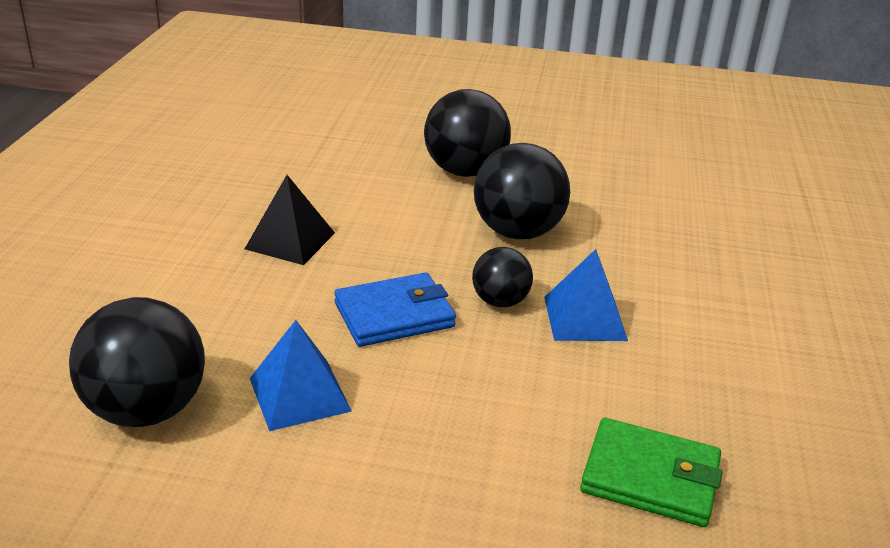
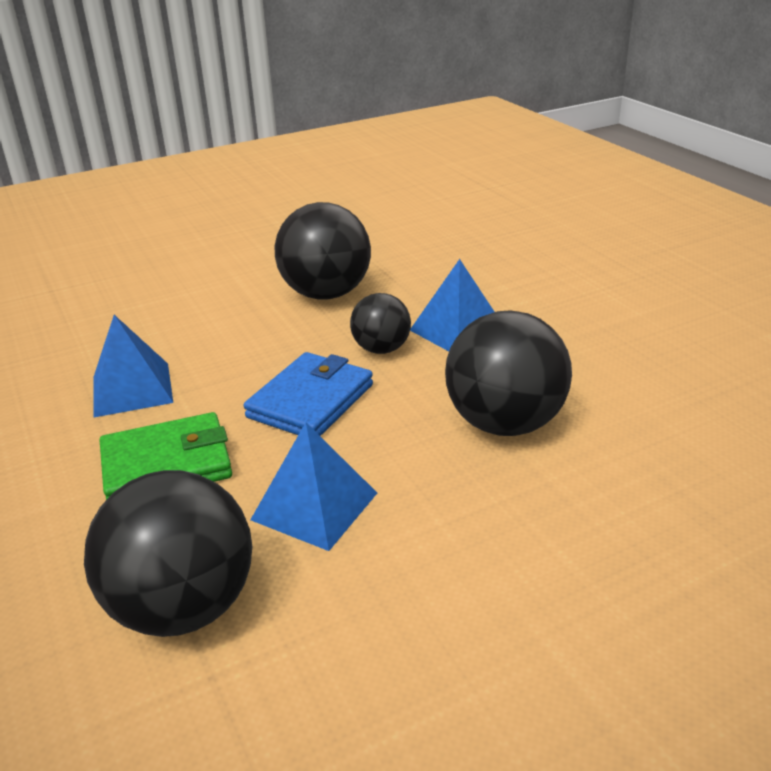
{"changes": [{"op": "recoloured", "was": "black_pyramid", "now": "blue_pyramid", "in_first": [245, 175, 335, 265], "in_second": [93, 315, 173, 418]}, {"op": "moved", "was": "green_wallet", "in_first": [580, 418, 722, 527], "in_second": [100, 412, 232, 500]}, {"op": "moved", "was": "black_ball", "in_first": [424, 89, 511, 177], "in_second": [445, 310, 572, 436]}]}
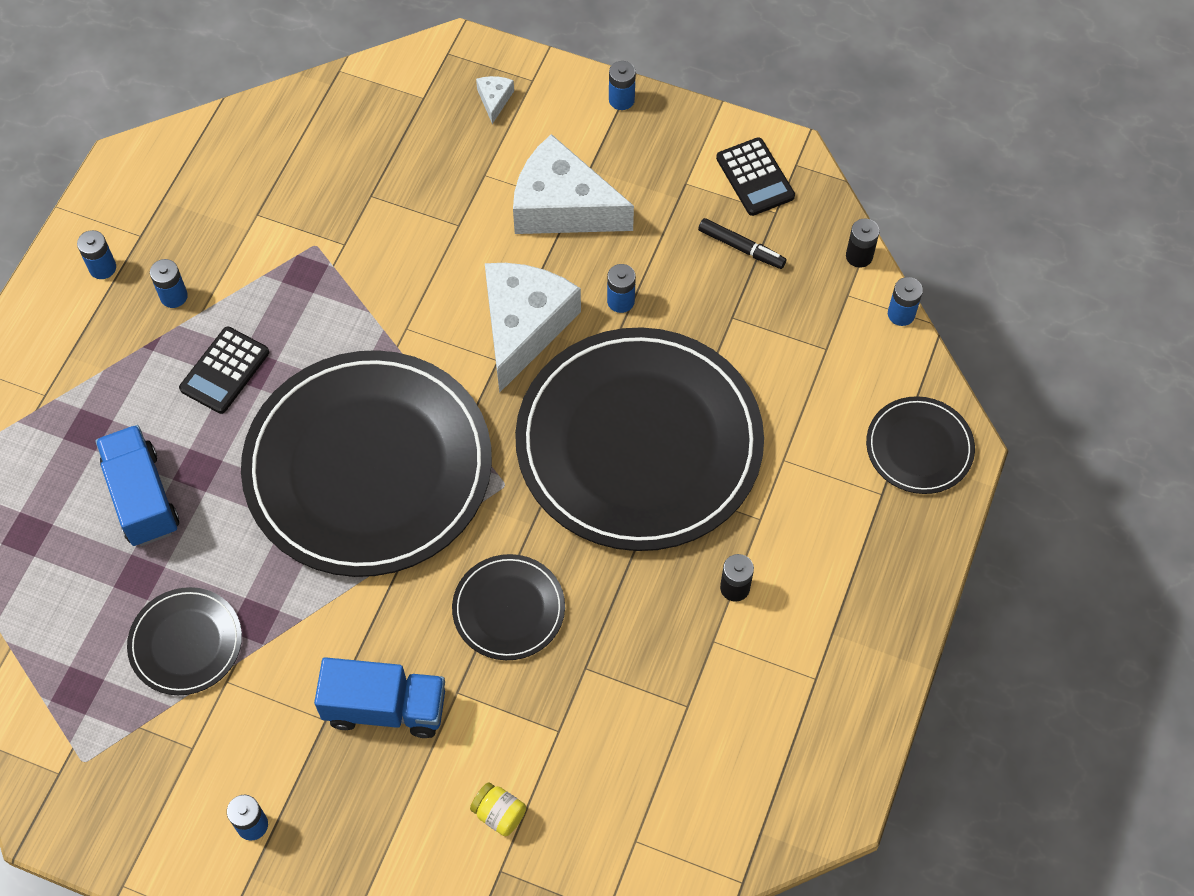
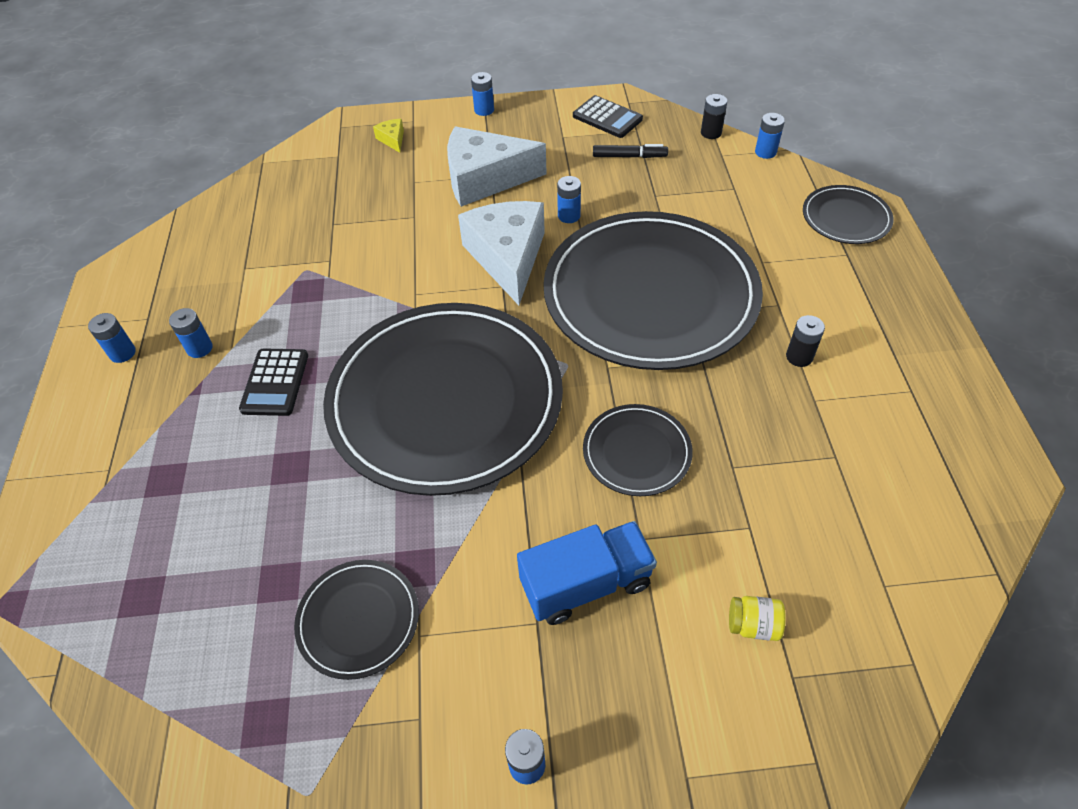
{"changes": [{"op": "recoloured", "was": "white_cheese", "now": "yellow_cheese", "in_first": [476, 76, 514, 124], "in_second": [373, 119, 404, 153]}, {"op": "removed", "was": "blue_truck", "in_first": [96, 425, 179, 546]}]}
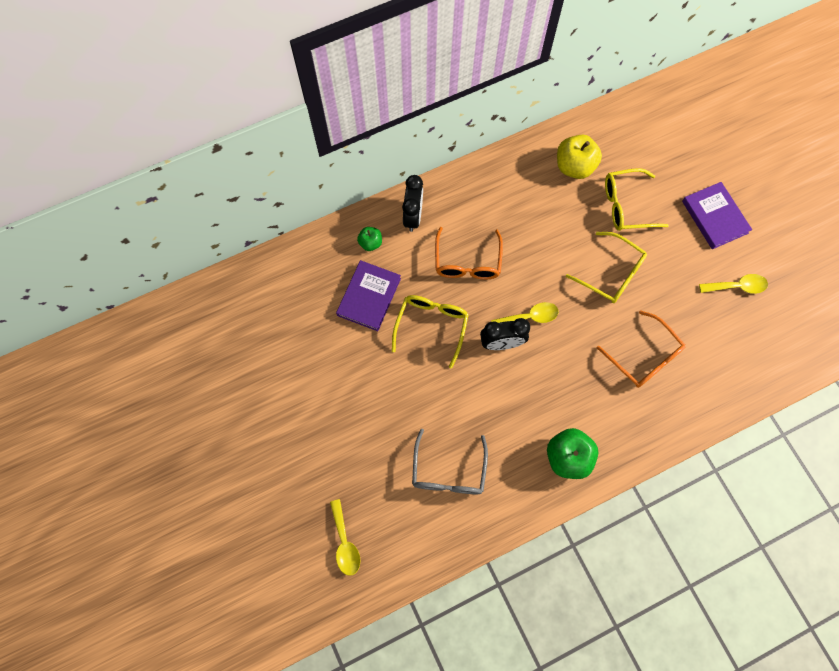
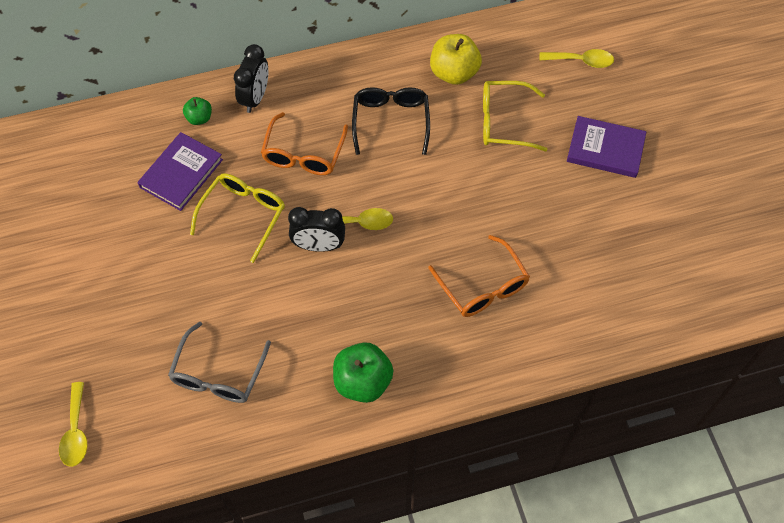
{"changes": [{"op": "added", "now": "black_glasses", "in_second": [352, 87, 430, 155]}, {"op": "moved", "was": "yellow_spoon", "in_first": [699, 274, 768, 294], "in_second": [539, 49, 614, 68]}, {"op": "turned", "was": "purple_book", "in_first": [682, 182, 752, 249], "in_second": [567, 116, 646, 178], "clockwise": -60}, {"op": "removed", "was": "yellow_glasses", "in_first": [566, 232, 647, 303]}]}
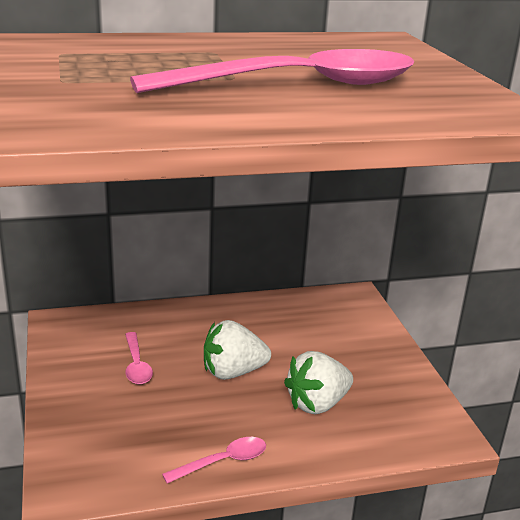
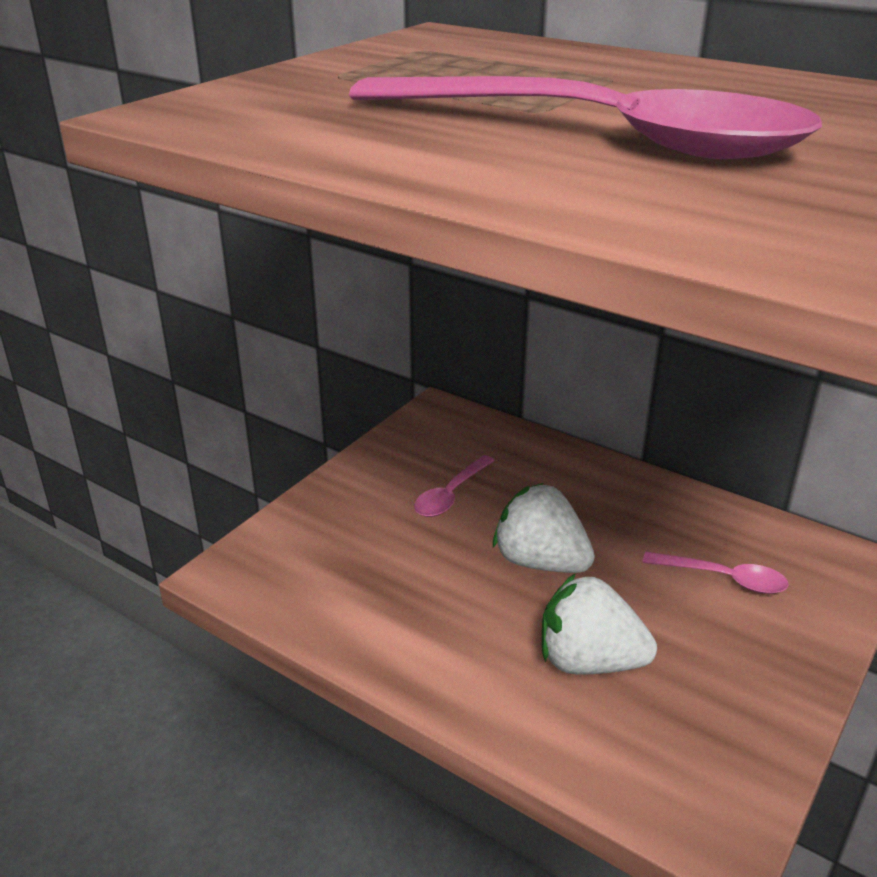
{"changes": [{"op": "moved", "was": "pink_spoon", "in_first": [162, 437, 266, 484], "in_second": [642, 551, 789, 594]}]}
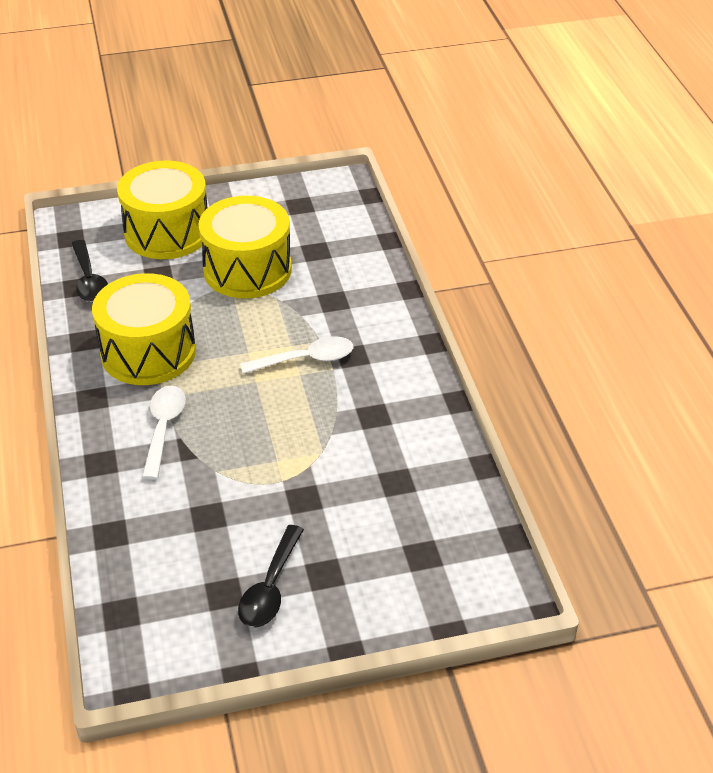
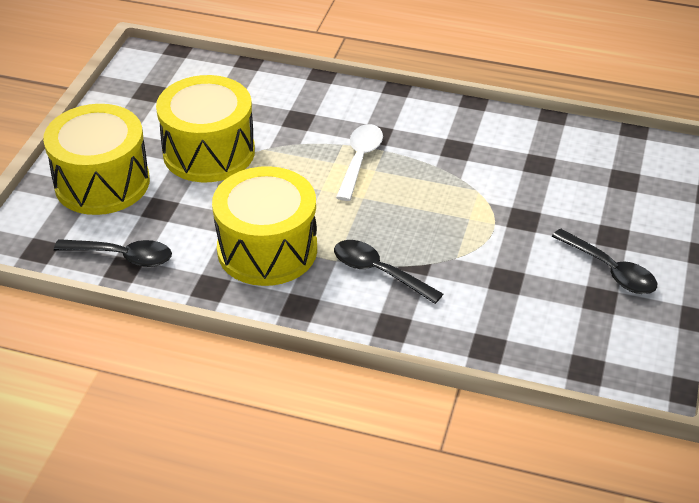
{"changes": [{"op": "recoloured", "was": "white_spoon", "now": "black_spoon", "in_first": [142, 386, 186, 480], "in_second": [334, 240, 443, 304]}]}
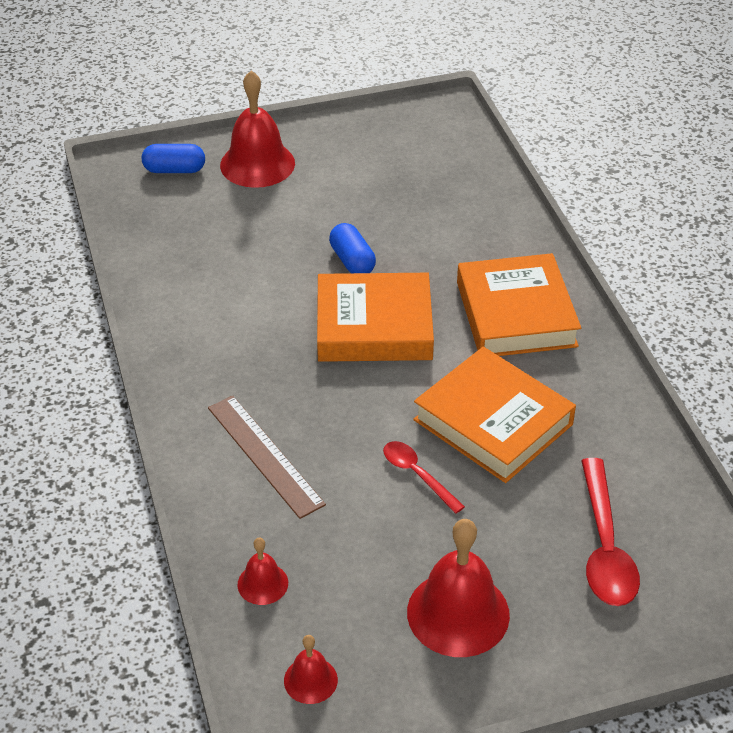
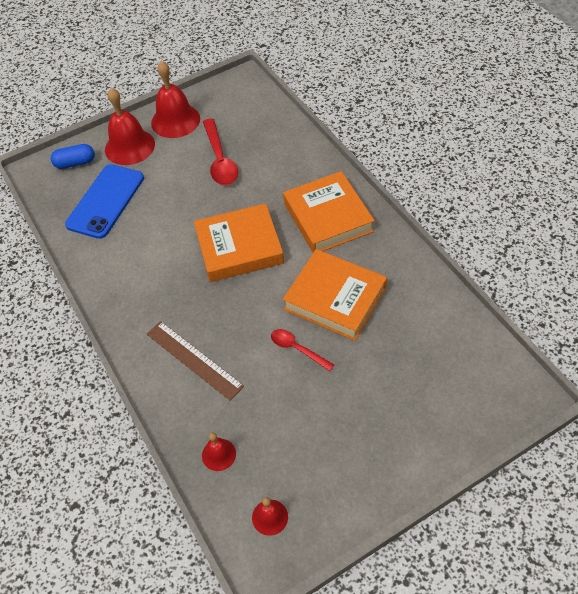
{"changes": [{"op": "added", "now": "blue_phone", "in_second": [65, 164, 144, 239]}, {"op": "moved", "was": "red_bell", "in_first": [407, 519, 510, 657], "in_second": [151, 61, 200, 138]}, {"op": "moved", "was": "red_spoon", "in_first": [581, 458, 640, 606], "in_second": [203, 119, 238, 185]}, {"op": "removed", "was": "blue_capsule", "in_first": [329, 223, 376, 273]}]}
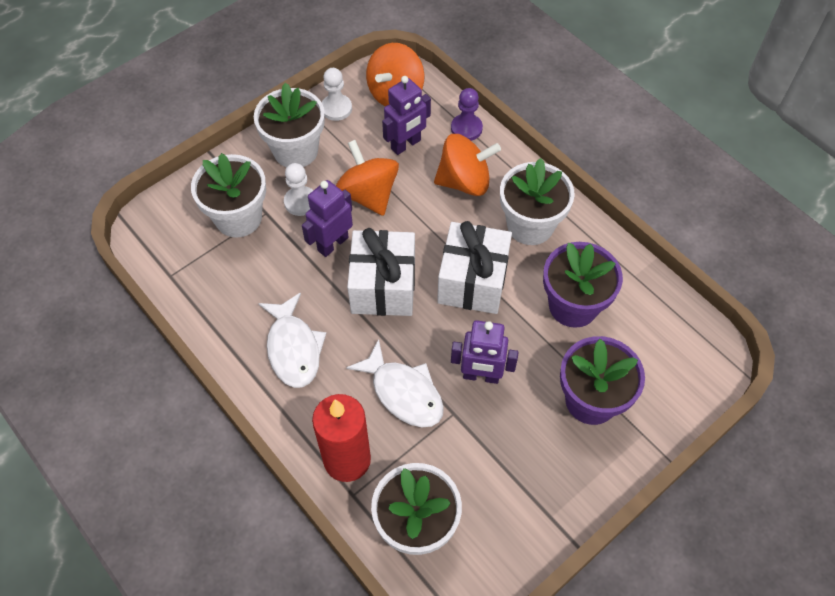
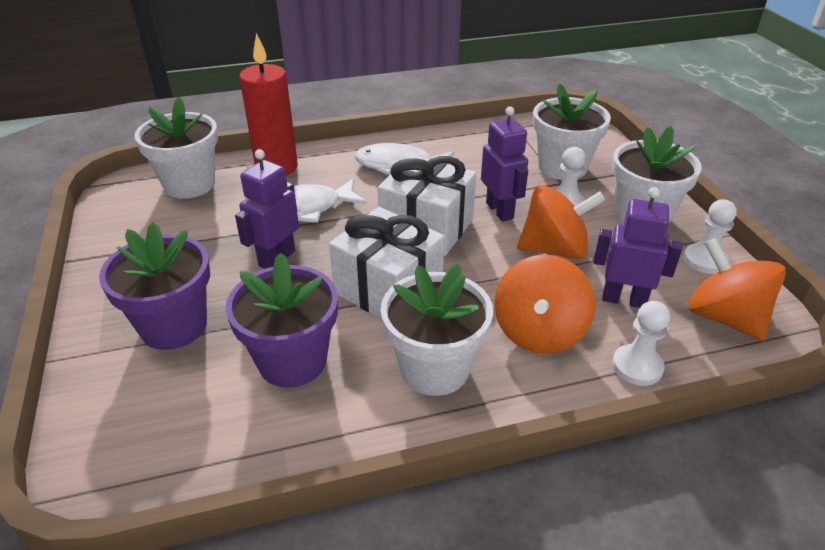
{"changes": [{"op": "turned", "was": "purple_robot", "in_first": [382, 76, 431, 155], "in_second": [593, 187, 682, 308], "clockwise": 120}, {"op": "recoloured", "was": "purple_pawn", "now": "white_pawn", "in_first": [451, 88, 483, 141], "in_second": [612, 301, 670, 386]}]}
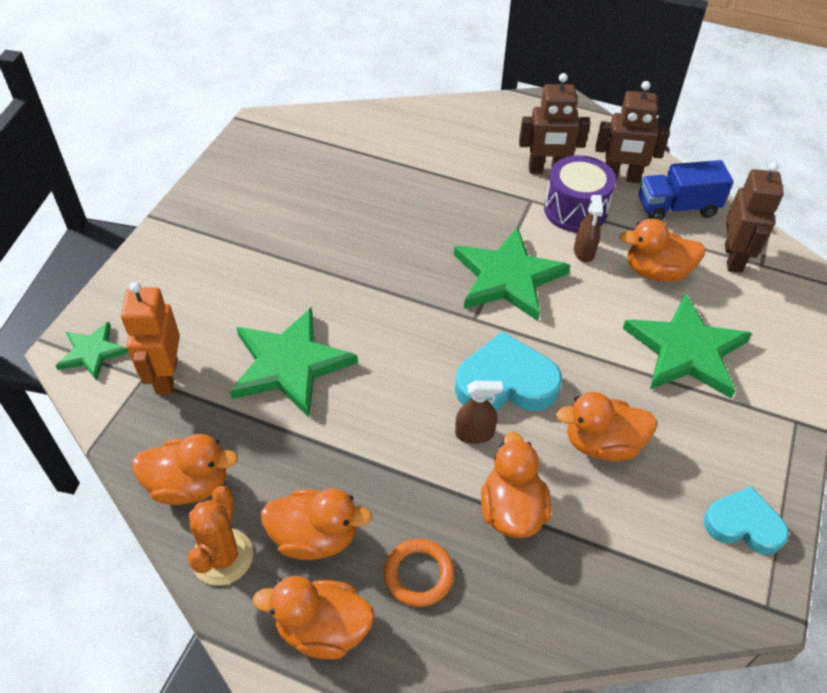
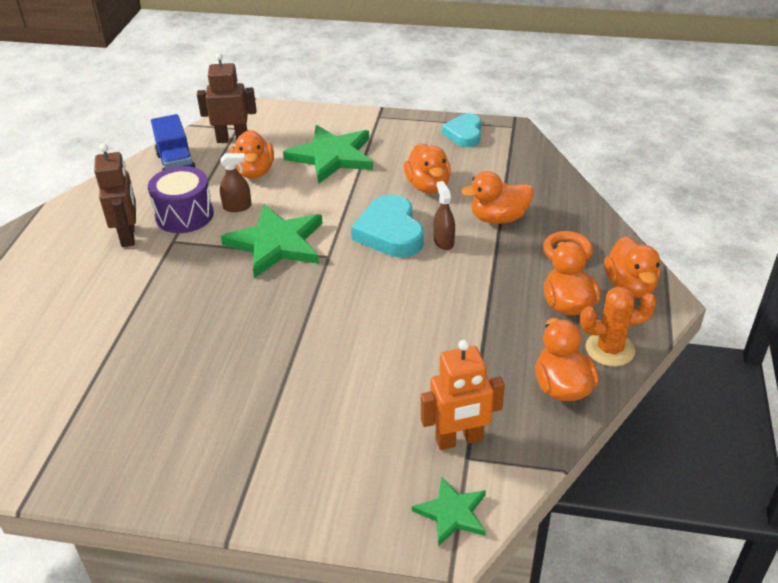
{"changes": [{"op": "removed", "was": "green_star", "in_first": [230, 307, 357, 418]}, {"op": "removed", "was": "brown_robot", "in_first": [595, 81, 670, 183]}]}
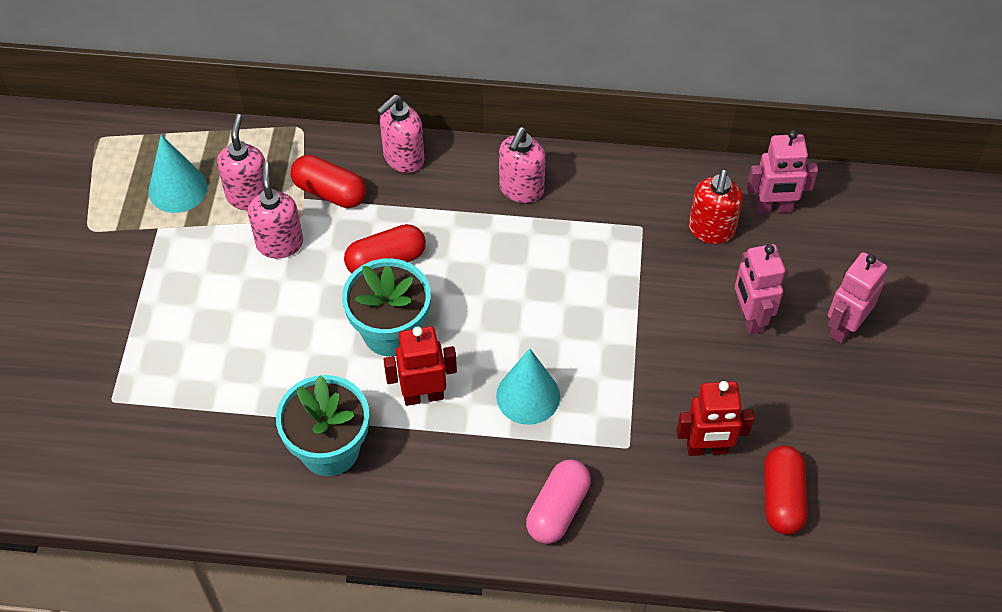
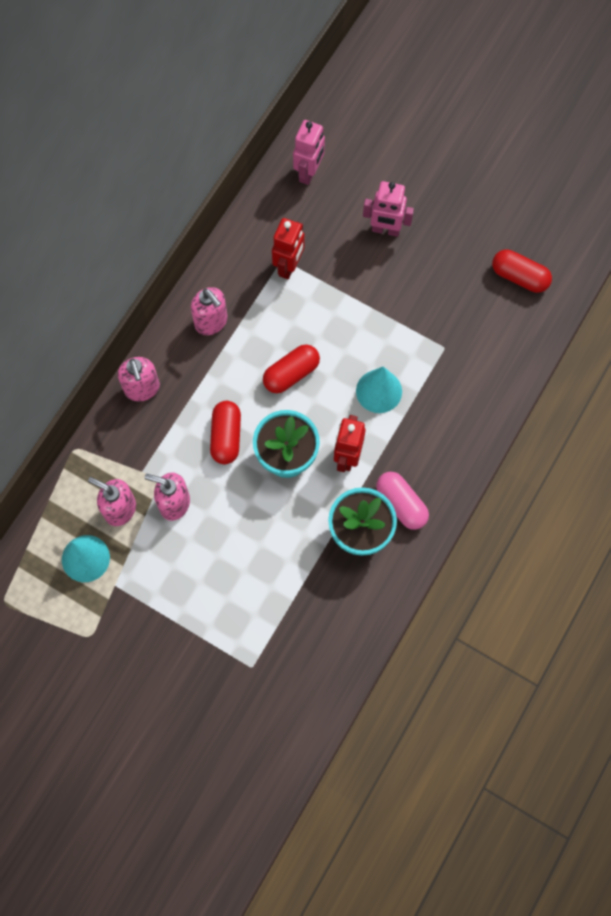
{"changes": [{"op": "moved", "was": "red_capsule", "in_first": [290, 155, 366, 208], "in_second": [263, 345, 320, 393]}, {"op": "moved", "was": "red_robot", "in_first": [676, 381, 754, 456], "in_second": [272, 218, 304, 279]}, {"op": "moved", "was": "pink_capsule", "in_first": [526, 459, 591, 544], "in_second": [376, 472, 429, 530]}, {"op": "removed", "was": "red_soap_dispenser", "in_first": [689, 169, 743, 244]}, {"op": "removed", "was": "pink_robot", "in_first": [828, 252, 887, 344]}]}
